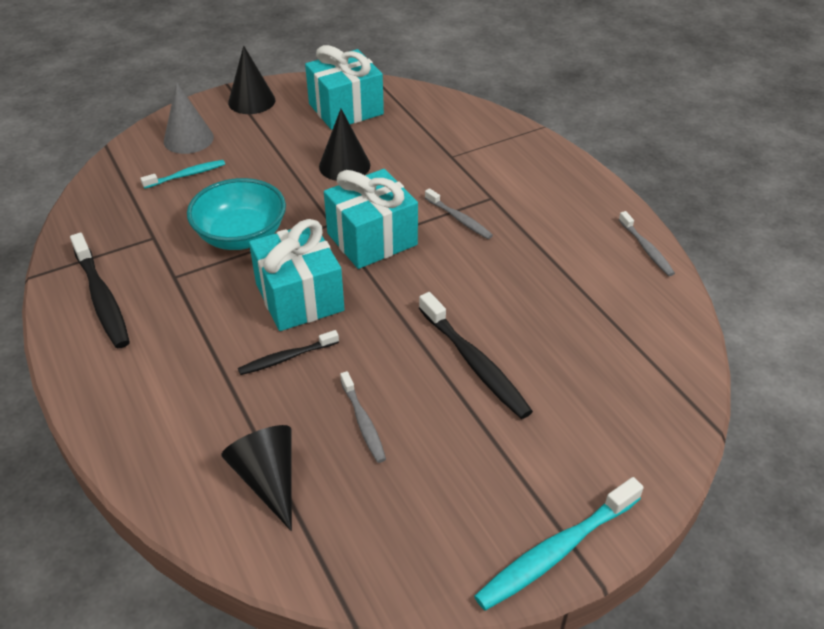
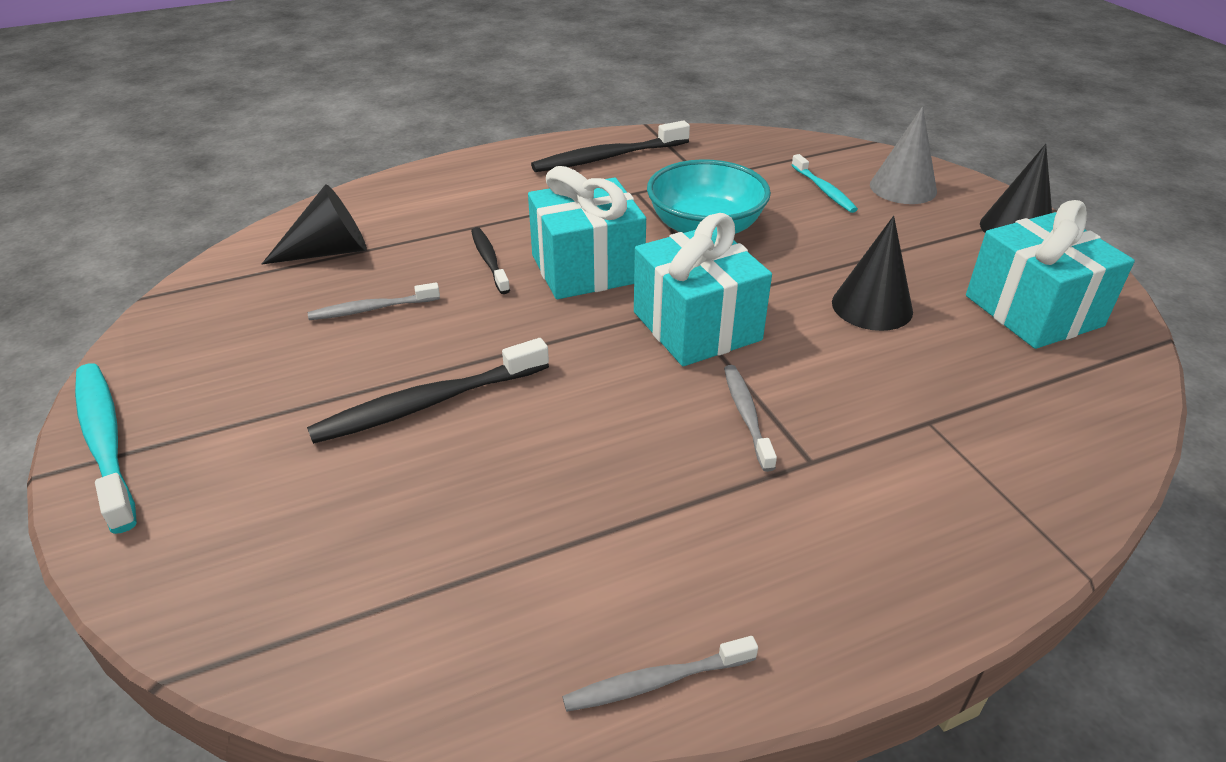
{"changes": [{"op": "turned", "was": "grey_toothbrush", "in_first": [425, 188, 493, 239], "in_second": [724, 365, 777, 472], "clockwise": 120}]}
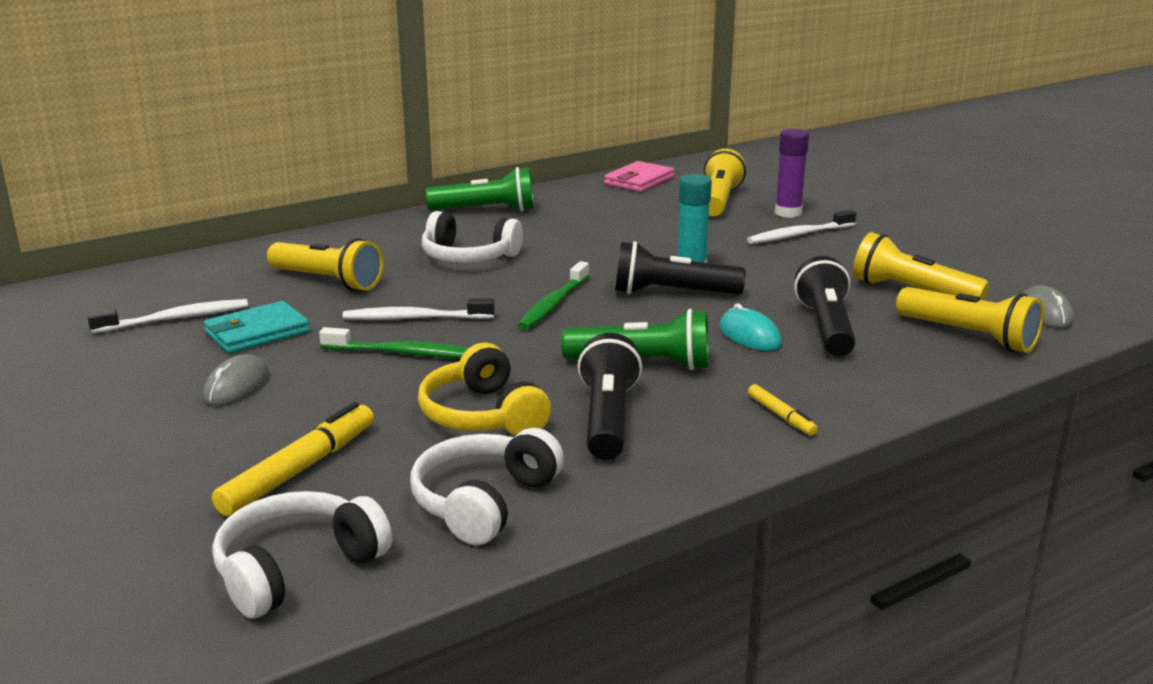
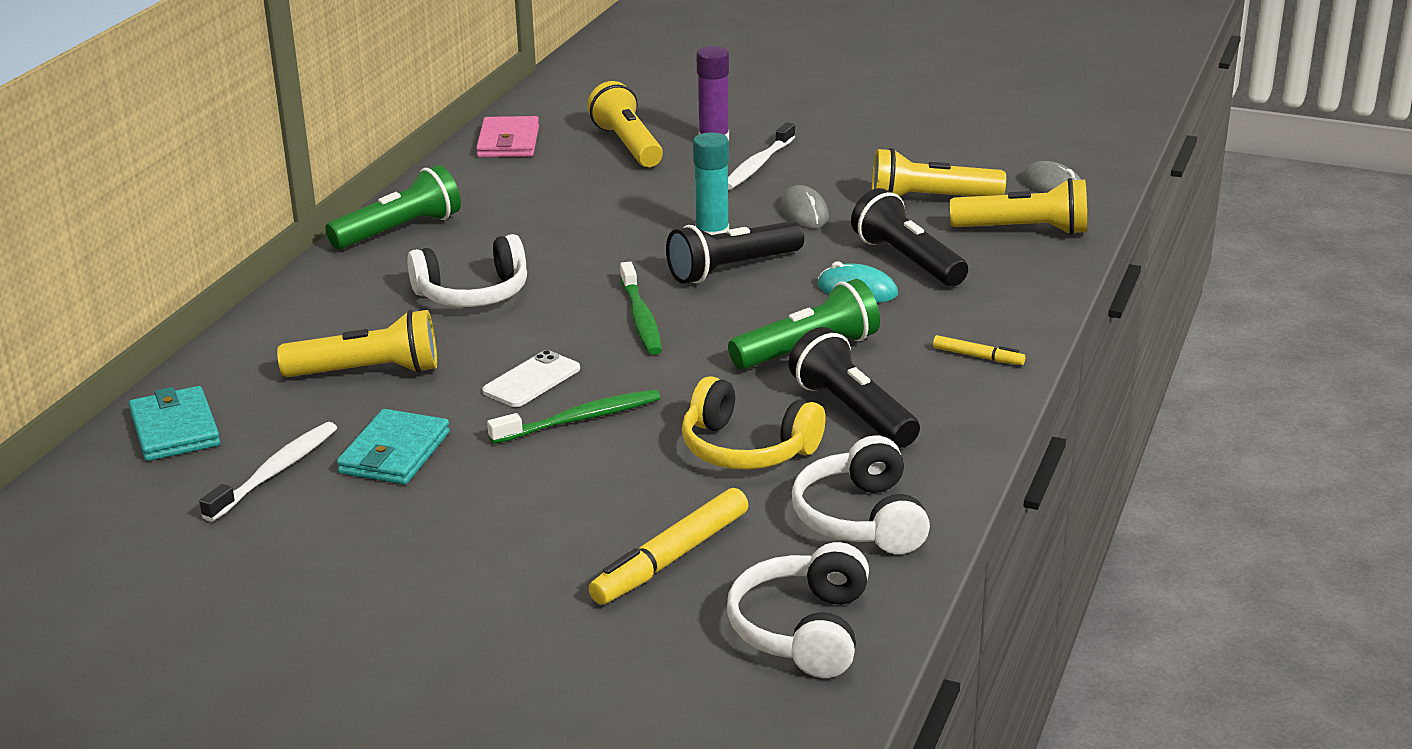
{"changes": [{"op": "added", "now": "turquoise_wallet", "in_second": [129, 386, 220, 461]}, {"op": "replaced", "was": "white_toothbrush", "now": "white_phone", "in_first": [343, 298, 495, 320], "in_second": [482, 350, 580, 407]}, {"op": "turned", "was": "yellow_marker", "in_first": [212, 402, 374, 516], "in_second": [589, 488, 748, 605], "clockwise": -135}, {"op": "moved", "was": "grey_mouse", "in_first": [203, 354, 269, 406], "in_second": [780, 185, 829, 228]}]}
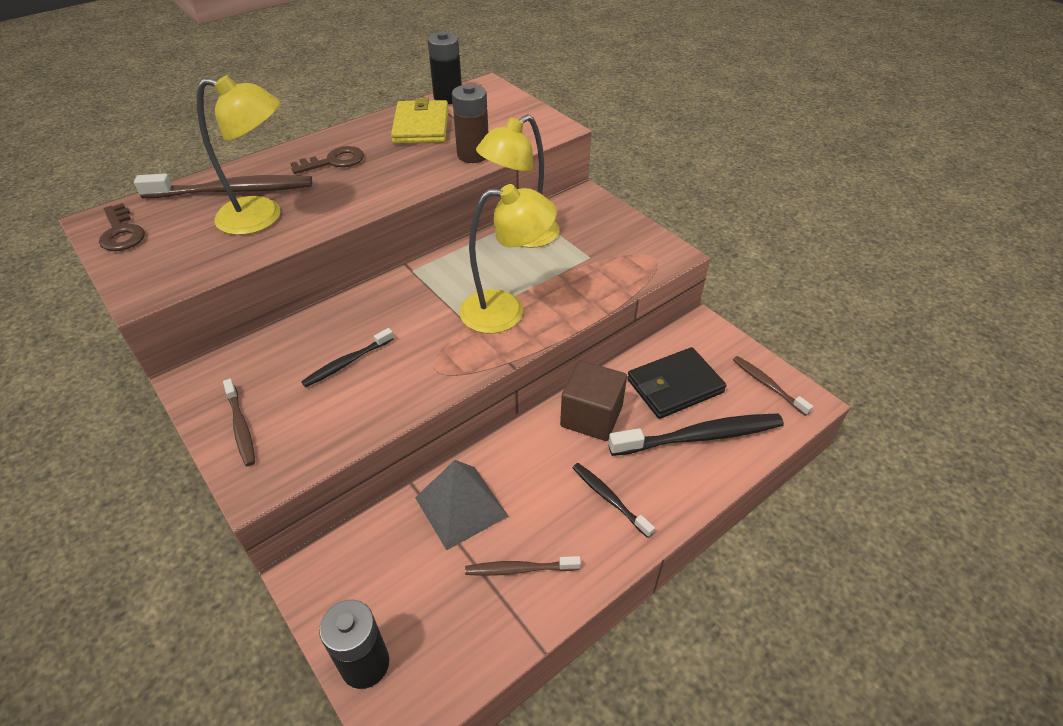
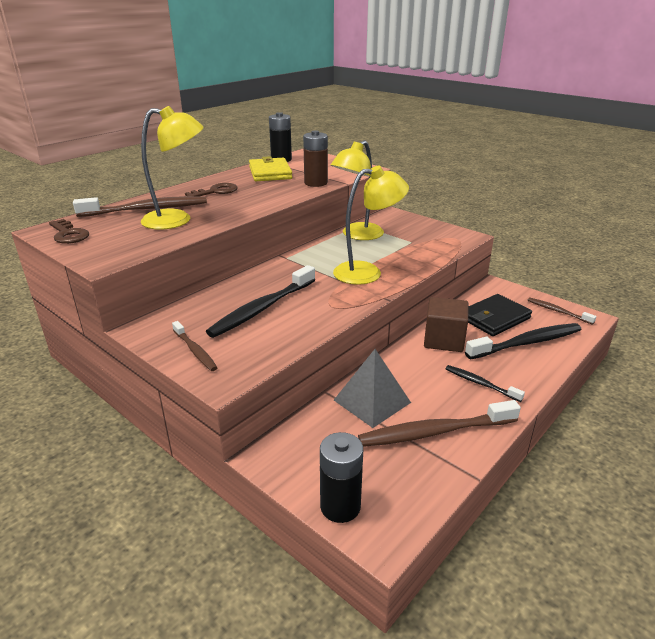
{"changes": [{"op": "resized", "was": "black_toothbrush", "in_first": [301, 328, 394, 387], "in_second": [206, 265, 315, 338], "ratio": 1.82}, {"op": "resized", "was": "brown_toothbrush", "in_first": [465, 556, 581, 576], "in_second": [358, 400, 521, 447], "ratio": 1.82}]}
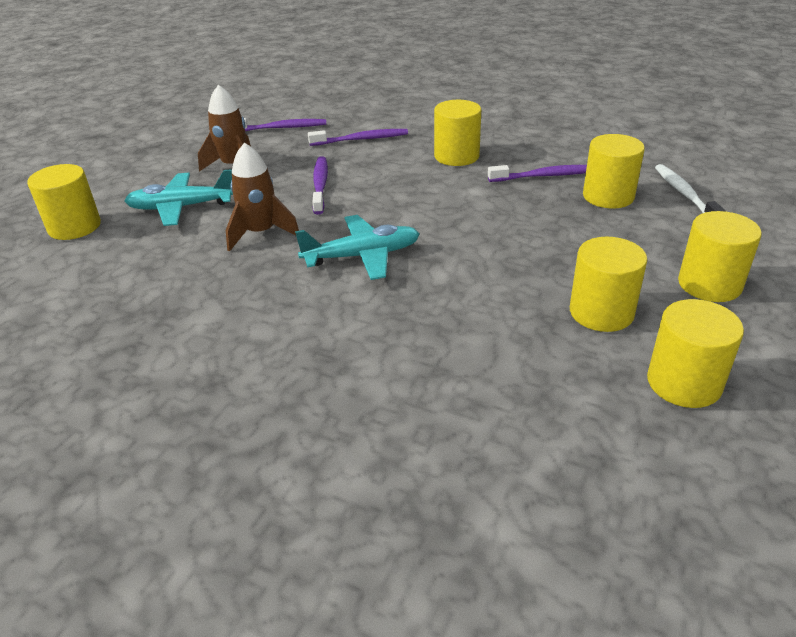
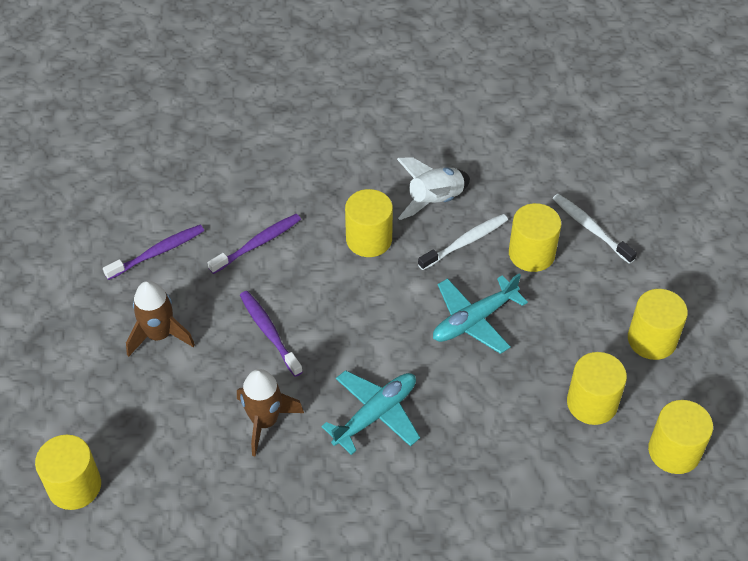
{"changes": [{"op": "added", "now": "white_rocket", "in_second": [397, 157, 470, 220]}, {"op": "recoloured", "was": "purple_toothbrush", "now": "white_toothbrush", "in_first": [488, 165, 587, 182], "in_second": [418, 214, 508, 270]}, {"op": "moved", "was": "turquoise_plane", "in_first": [124, 169, 233, 226], "in_second": [433, 273, 528, 354]}]}
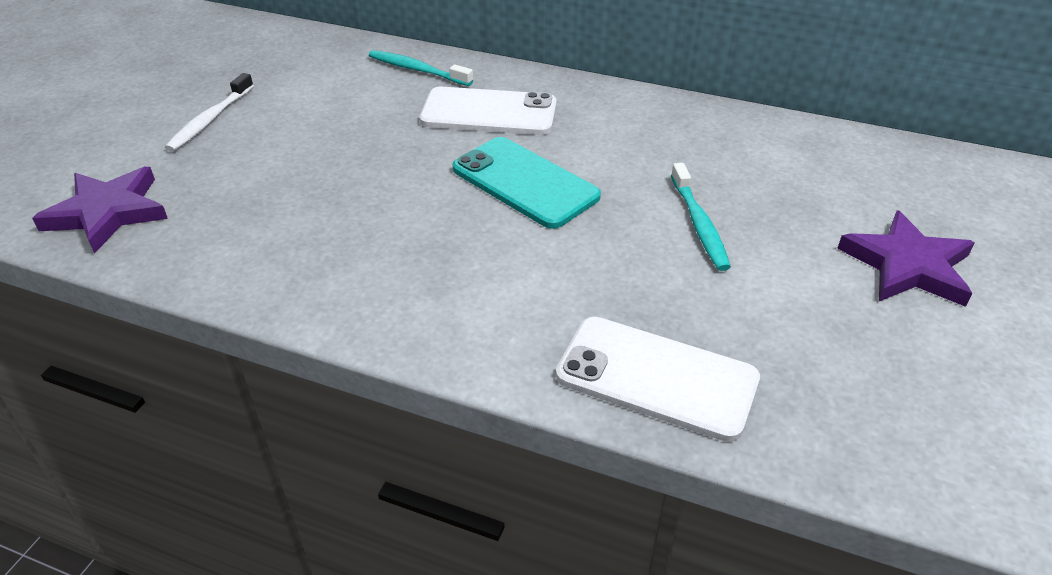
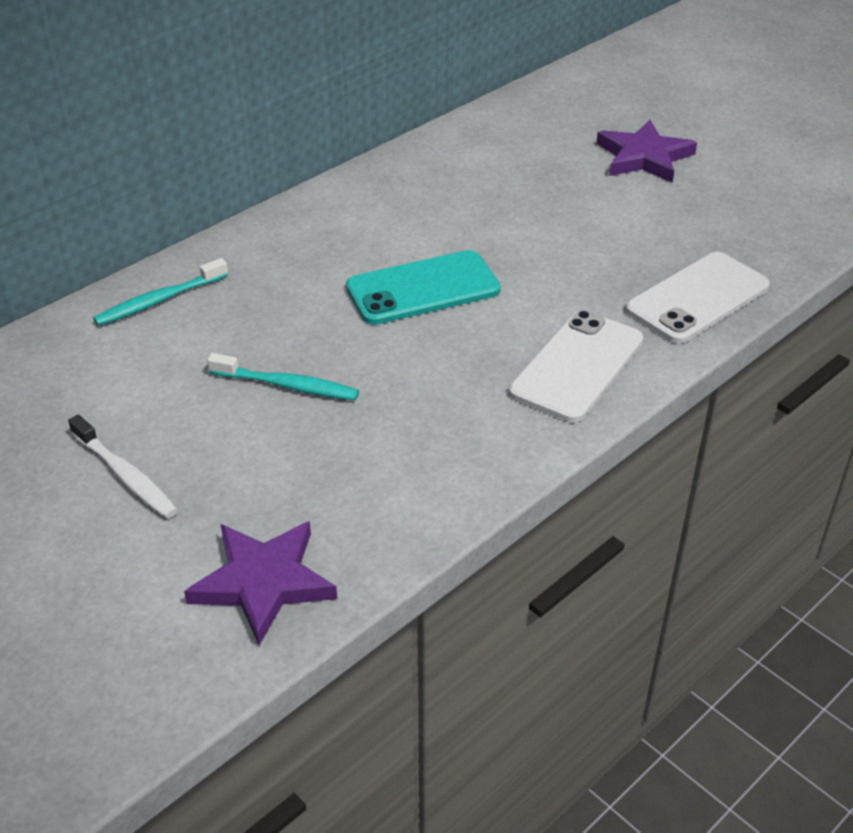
{"changes": [{"op": "moved", "was": "turquoise_toothbrush", "in_first": [671, 163, 731, 271], "in_second": [207, 353, 359, 400]}, {"op": "moved", "was": "white_phone", "in_first": [419, 87, 557, 135], "in_second": [509, 310, 643, 423]}]}
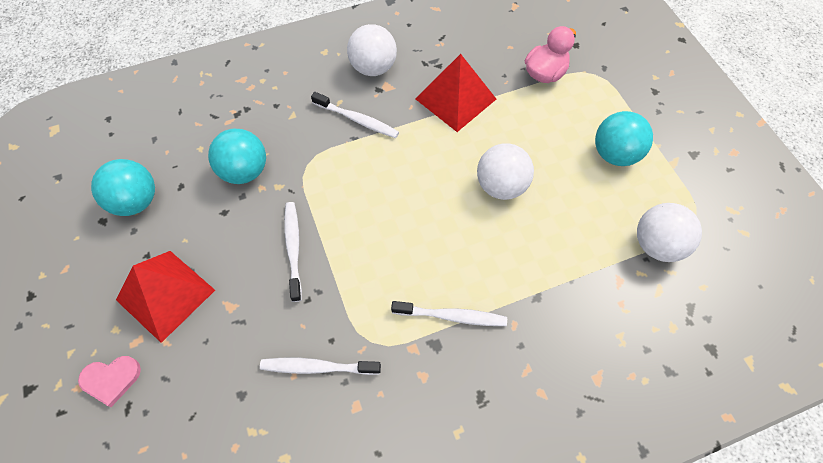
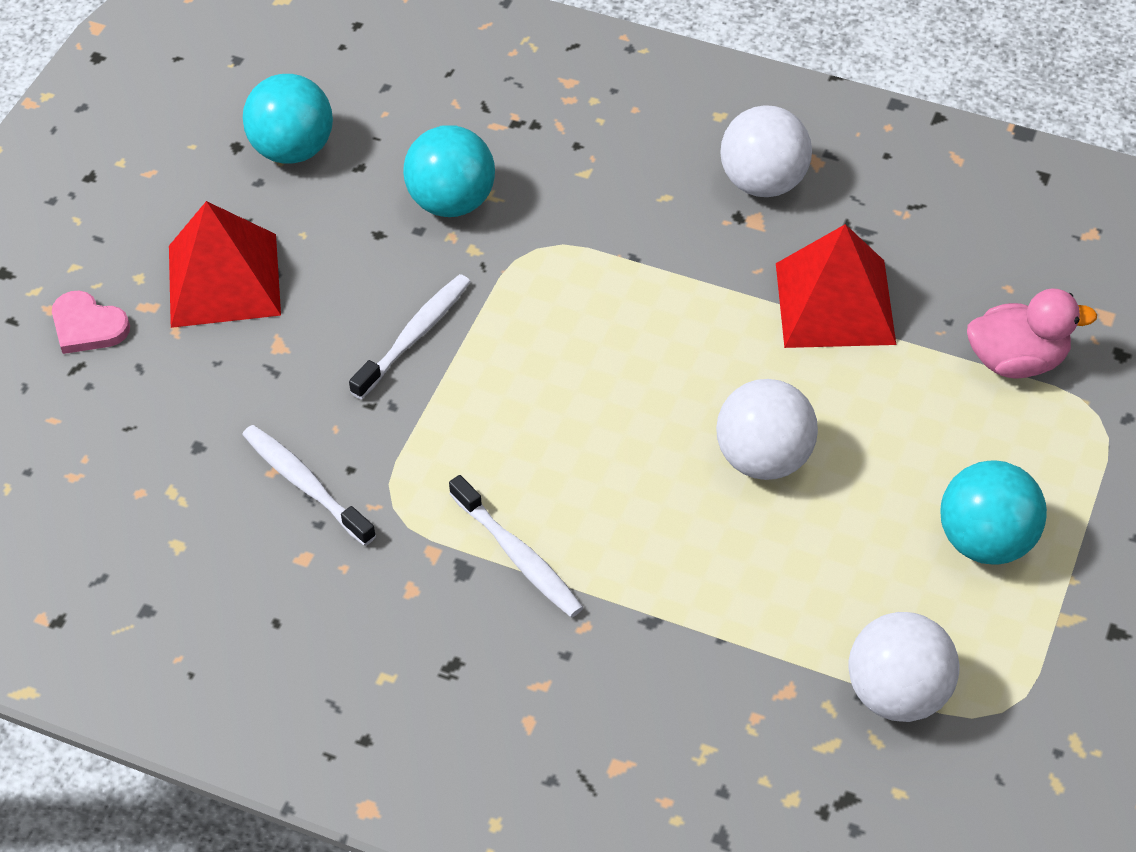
{"changes": [{"op": "removed", "was": "white_toothbrush", "in_first": [311, 92, 399, 138]}]}
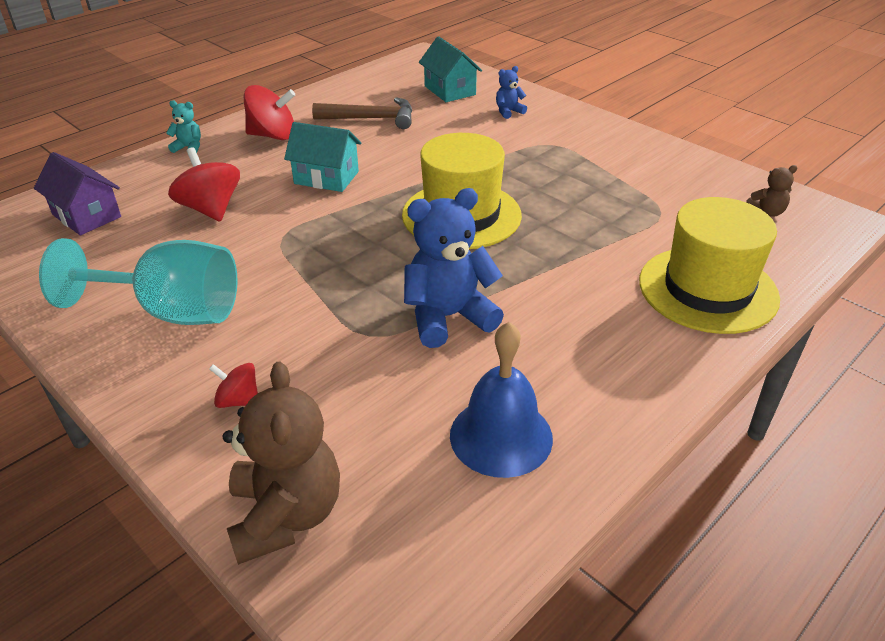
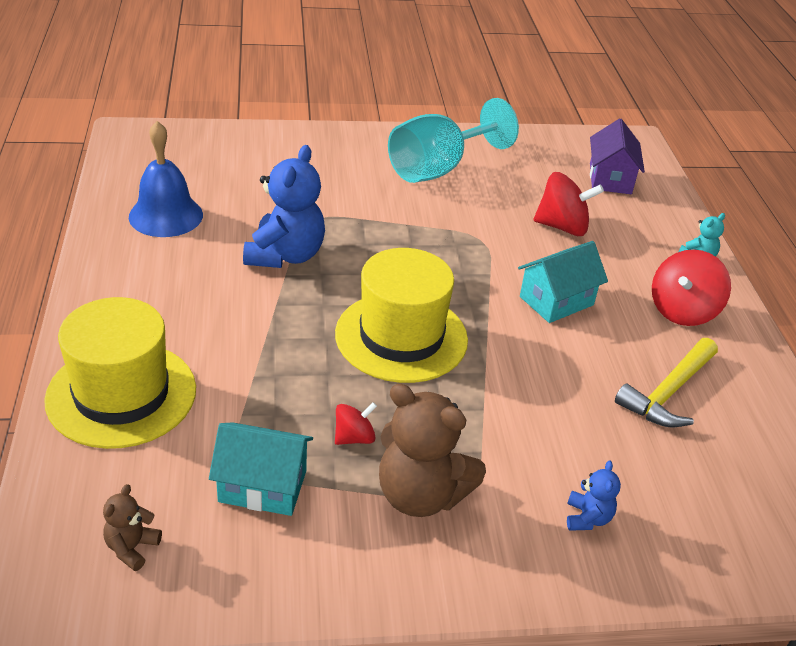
{"changes": [{"op": "moved", "was": "turquoise_house", "in_first": [419, 36, 482, 102], "in_second": [209, 422, 313, 516]}, {"op": "moved", "was": "red_spinning_top", "in_first": [209, 363, 258, 408], "in_second": [335, 402, 377, 445]}, {"op": "moved", "was": "brown_teddy_bear", "in_first": [223, 361, 340, 565], "in_second": [379, 384, 486, 517]}, {"op": "turned", "was": "purple_house", "in_first": [34, 152, 121, 235], "in_second": [590, 119, 645, 194], "clockwise": -75}, {"op": "recoloured", "was": "brown_hammer", "now": "yellow_hammer", "in_first": [312, 97, 412, 129], "in_second": [615, 338, 718, 427]}]}
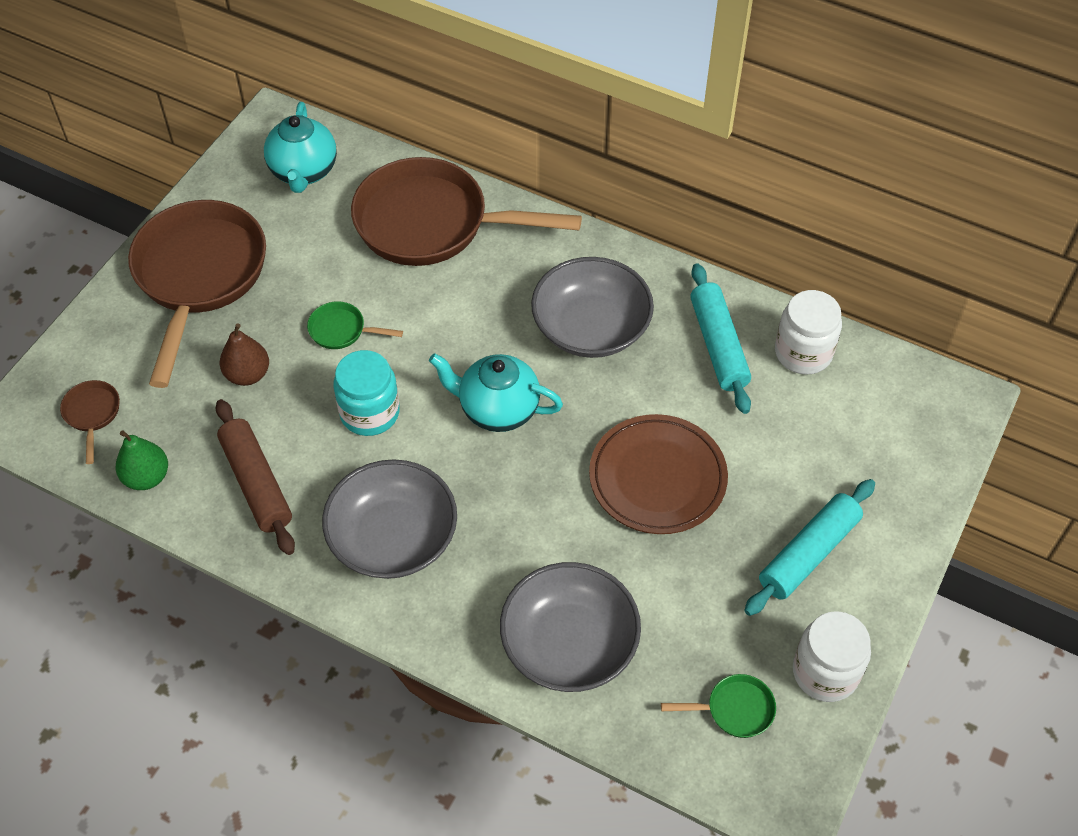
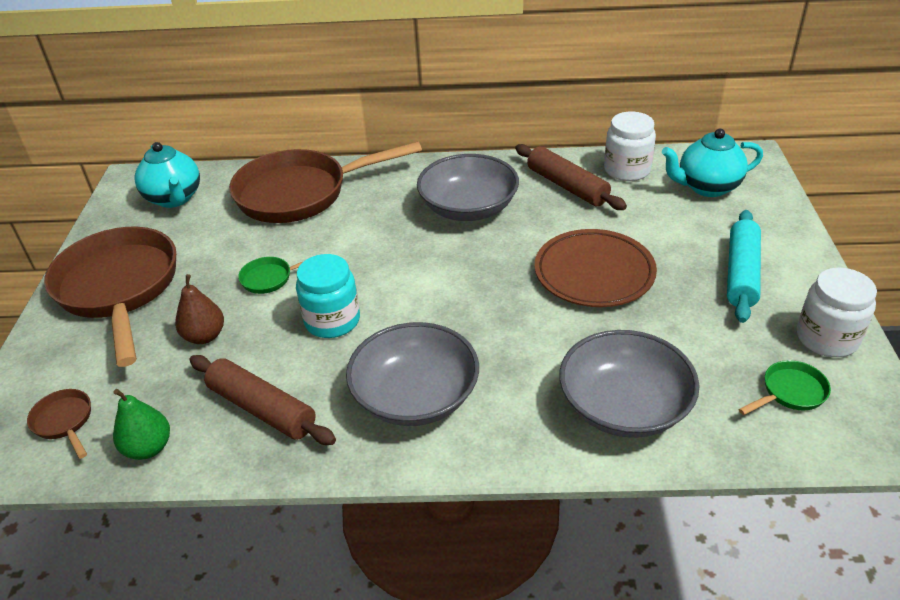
{"changes": [{"op": "recoloured", "was": "turquoise_rolling_pin", "now": "brown_rolling_pin", "in_first": [690, 263, 751, 414], "in_second": [515, 144, 627, 210]}, {"op": "moved", "was": "turquoise_teapot", "in_first": [429, 353, 563, 432], "in_second": [662, 129, 763, 197]}]}
